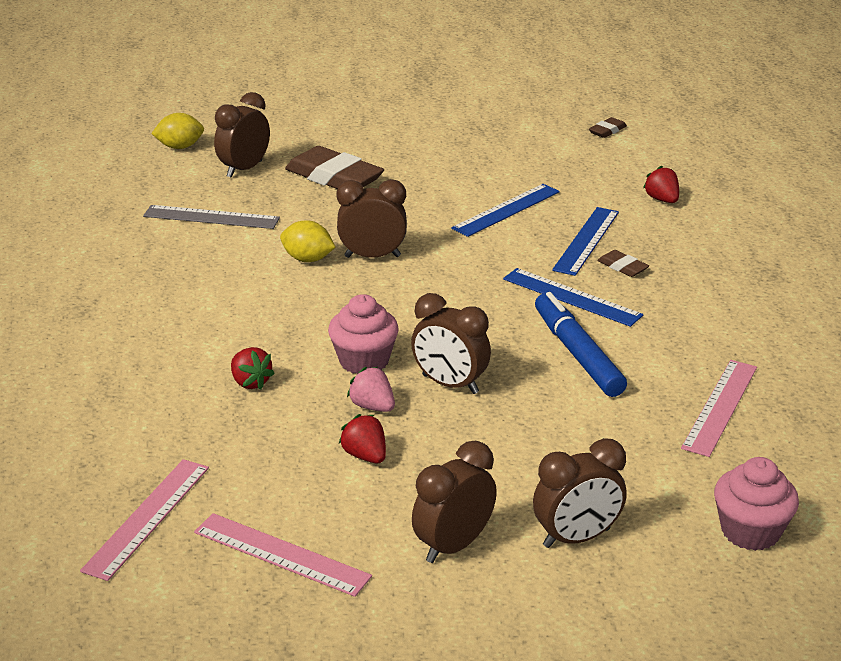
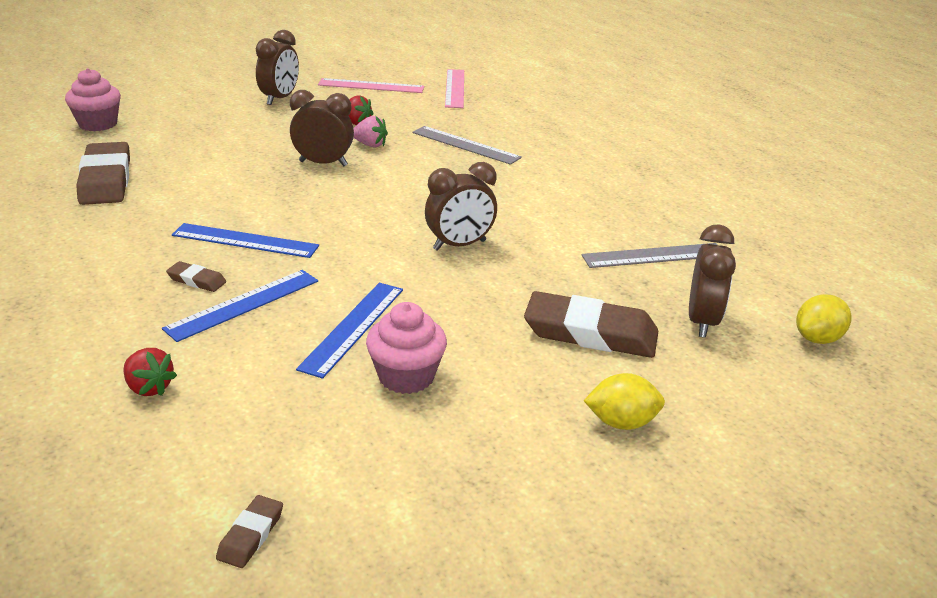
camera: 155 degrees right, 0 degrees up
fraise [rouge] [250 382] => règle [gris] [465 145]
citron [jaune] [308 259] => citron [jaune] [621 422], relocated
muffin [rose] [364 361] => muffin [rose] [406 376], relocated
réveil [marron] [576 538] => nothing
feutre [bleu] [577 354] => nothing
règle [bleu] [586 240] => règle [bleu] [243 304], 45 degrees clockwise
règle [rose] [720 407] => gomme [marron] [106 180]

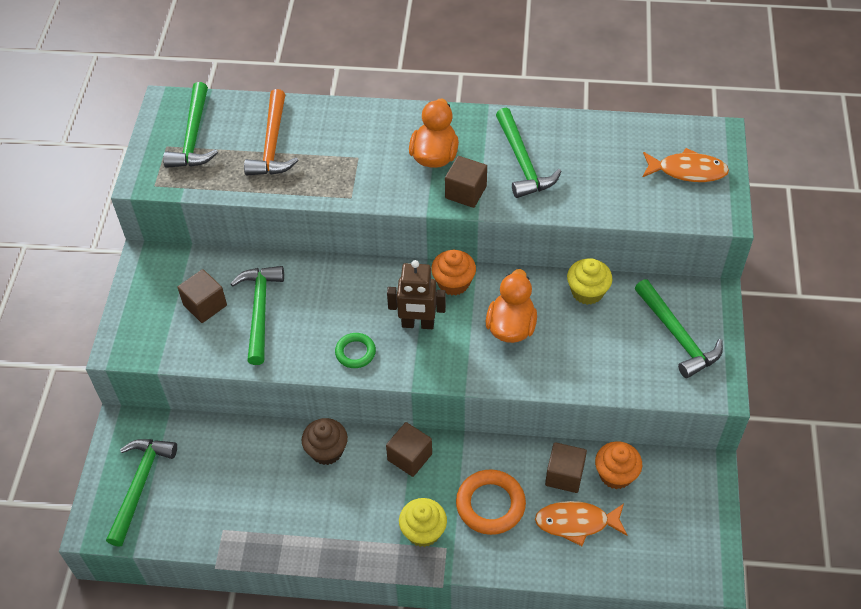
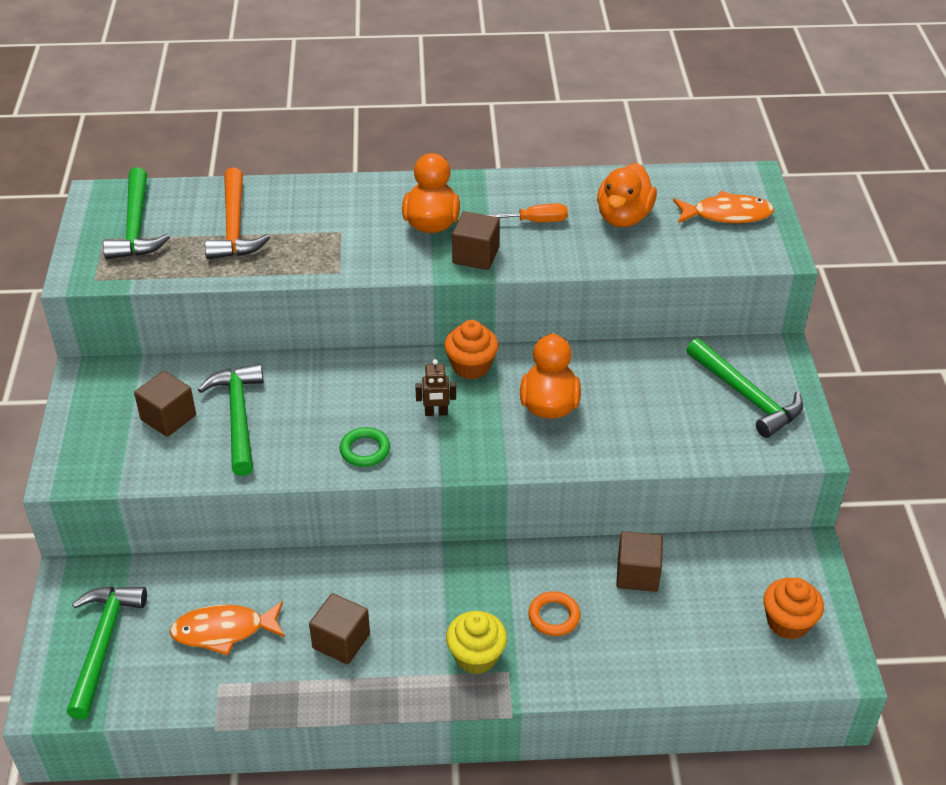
camera: 10 degrees left, 10 degrees down
muffin [marron] [326 451] => nothing
cube [marron] [409 457] => cube [marron] [341 641], relocated
robot [marron] [418 324] => robot [marron] [436 413], x0.58
anneau [orange] [490 504] => anneau [orange] [554 616], x0.60
marteau [vert] [522 162] => tournevis [orange] [536 221]
poisson [orange] [576 523] => poisson [orange] [224 631], relocated
muffin [jaune] [587 292] => nothing
muffin [orange] [615 474] => muffin [orange] [788 622], relocated
nothing => canard [orange] [623 217]

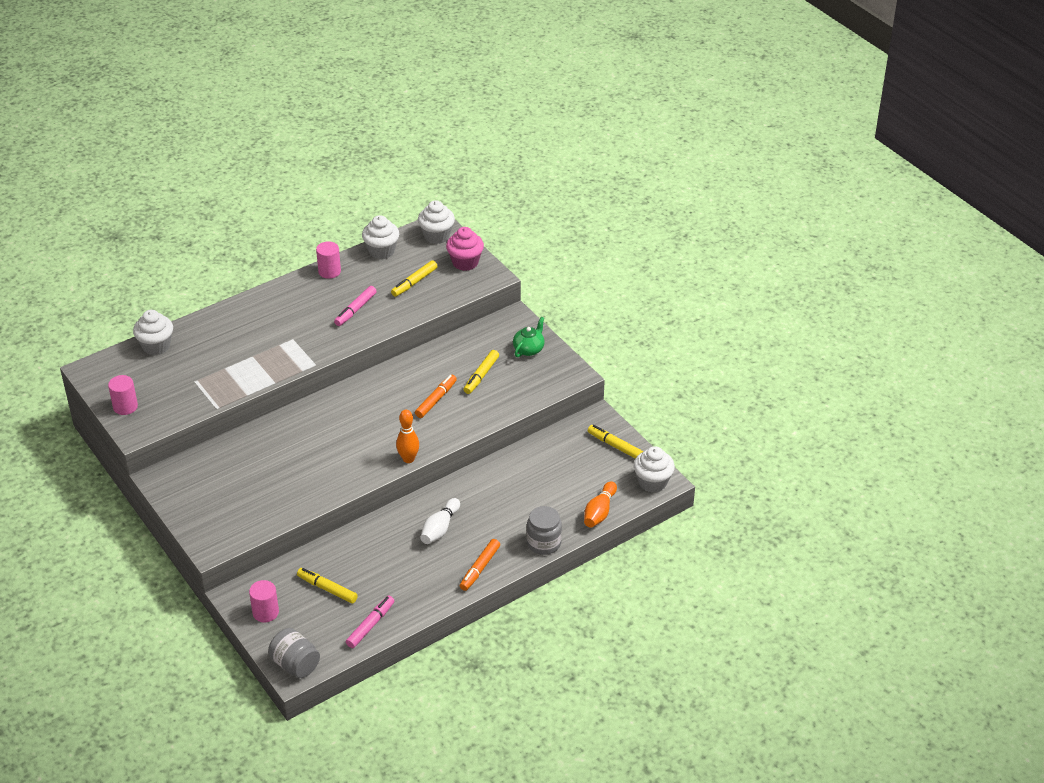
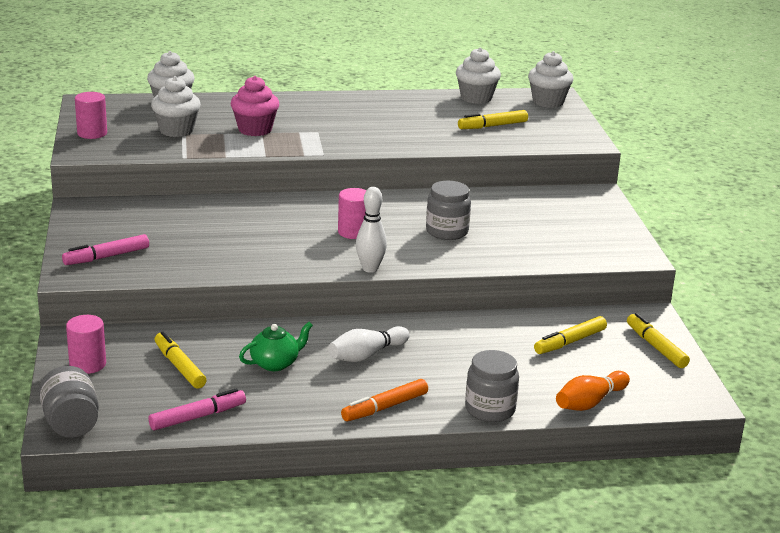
camera: 25 degrees right, 15 degrees down
cylindre [rose] [329 271] => cylindre [rose] [353 232], relocated
feutre [rose] [356 310] => feutre [rose] [107 257], relocated
quille [orange] [408 459] => quille [blanc] [370 268]
feutre [orange] [435 400] => bocal [gris] [447 231]
muffin [rose] [465 262] => muffin [rose] [255 129], relocated
feutre [jaune] [481 375] => feutre [jaune] [570 342], relocated
théière [vert] [529 349] => théière [vert] [275 363], relocated
muffin [blanc] [652 482] => muffin [blanc] [176 130], relocated

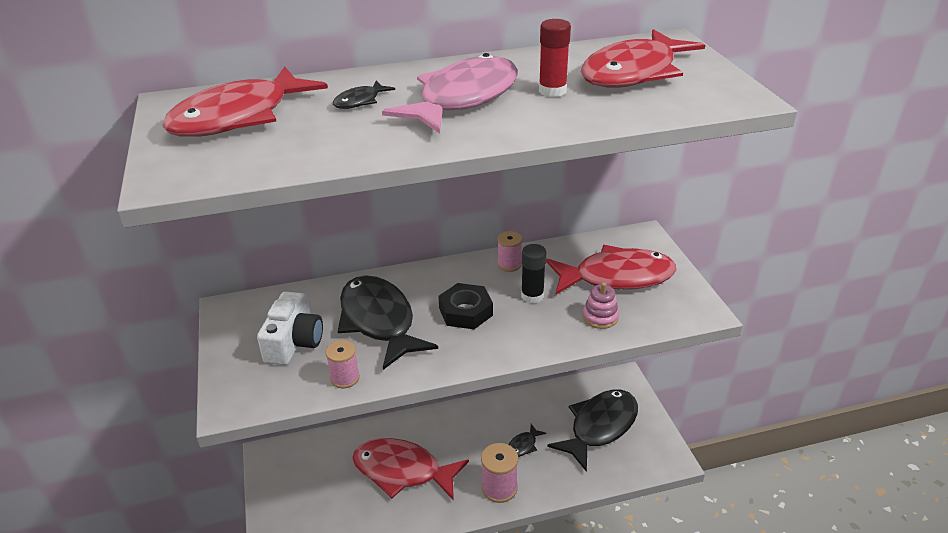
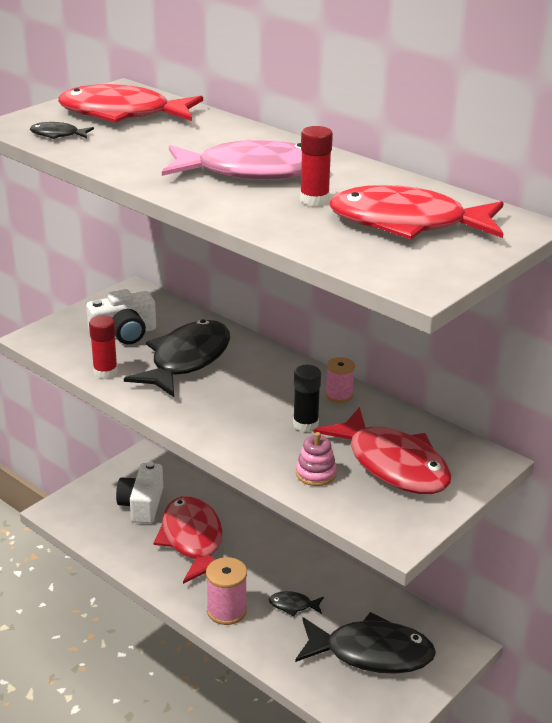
camera: 55 degrees right, 5 degrees down
bobine [rose] [345 378] => bâton de colle [rouge] [105 372]
poisson [noir] [360 101] => poisson [noir] [58 135], relocated
écrou [noir] [466 311] => nothing
nothing => appareil photo [blanc] [142 504]

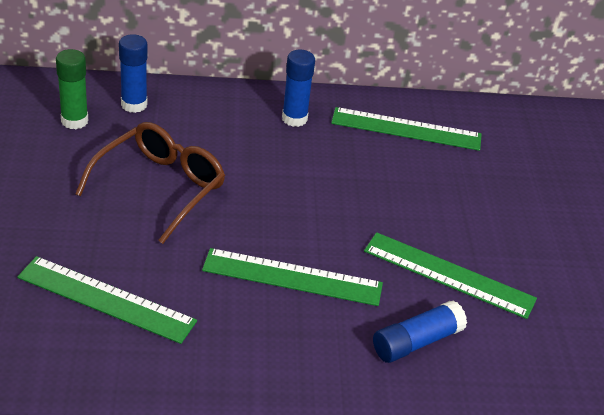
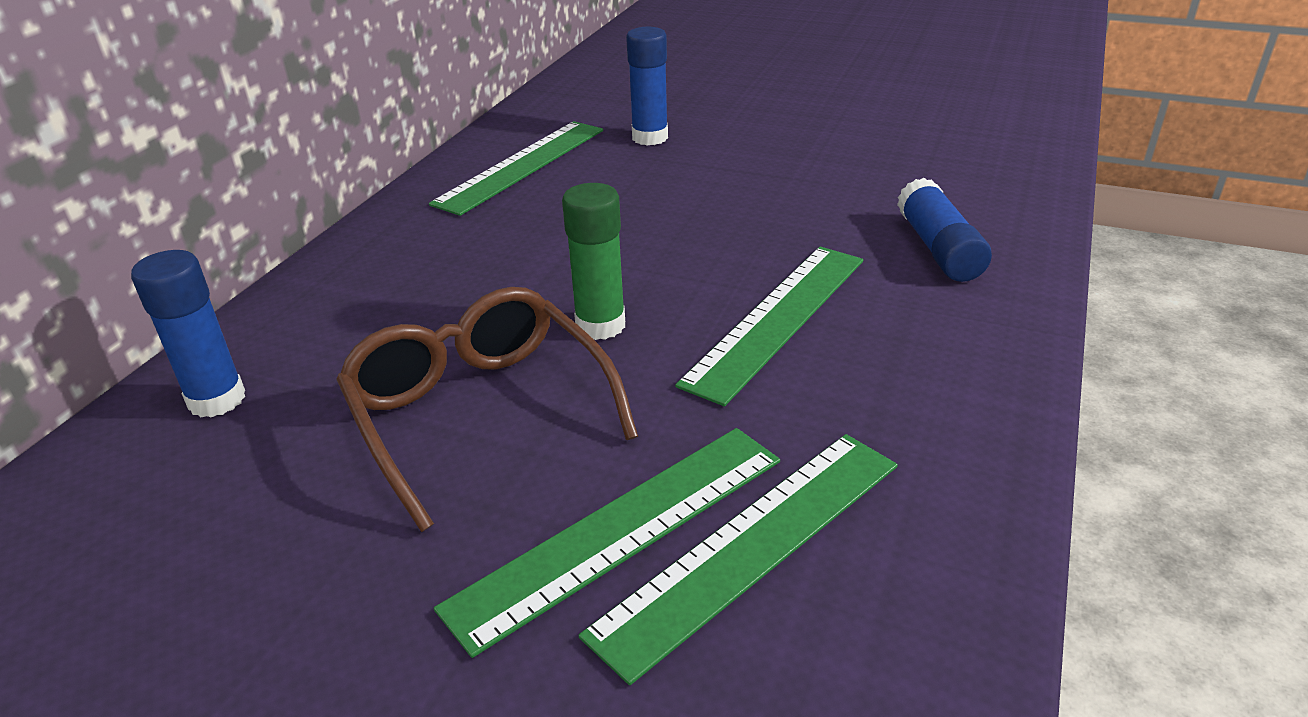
camera: 60 degrees left, 5 degrees down
bâton de colle [vert] [74 121] => bâton de colle [vert] [600 325], relocated
bâton de colle [bleu] [294 119] => bâton de colle [bleu] [650 138], relocated
règle [vert] [449 275] => règle [vert] [620 530], relocated

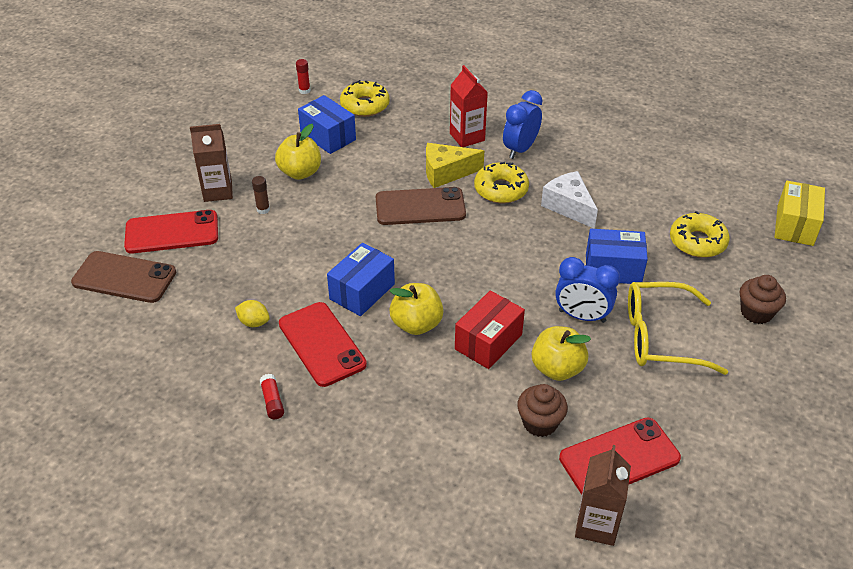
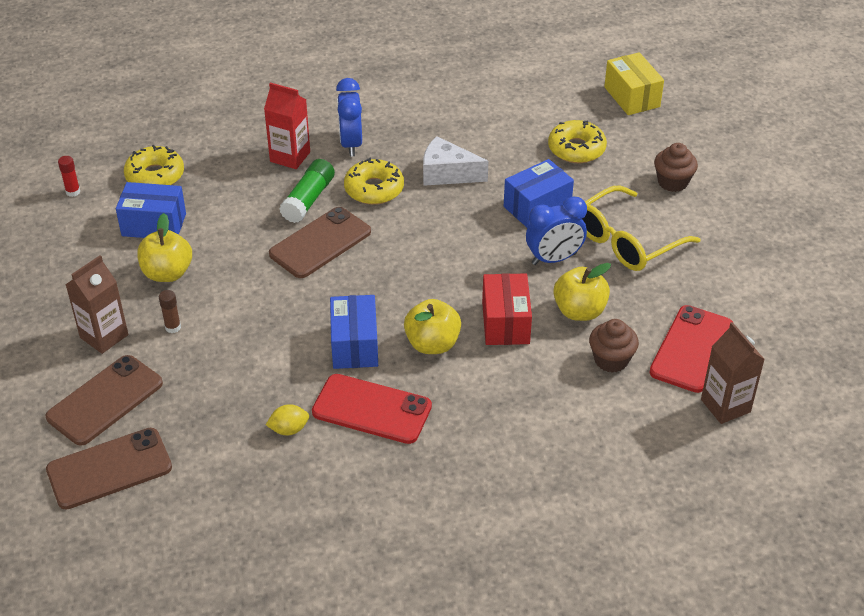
camera: 40 degrees left, 0 degrees up
téléphone [rouge] [172 232] => téléphone [marron] [105 400]
bâton de colle [rouge] [272 401] => nothing
fromage [jaune] [446 173] => bâton de colle [vert] [308 200]

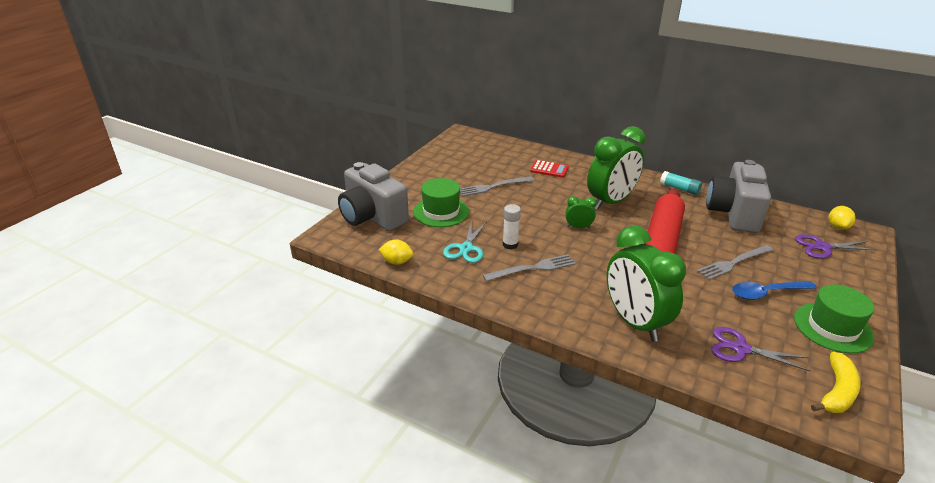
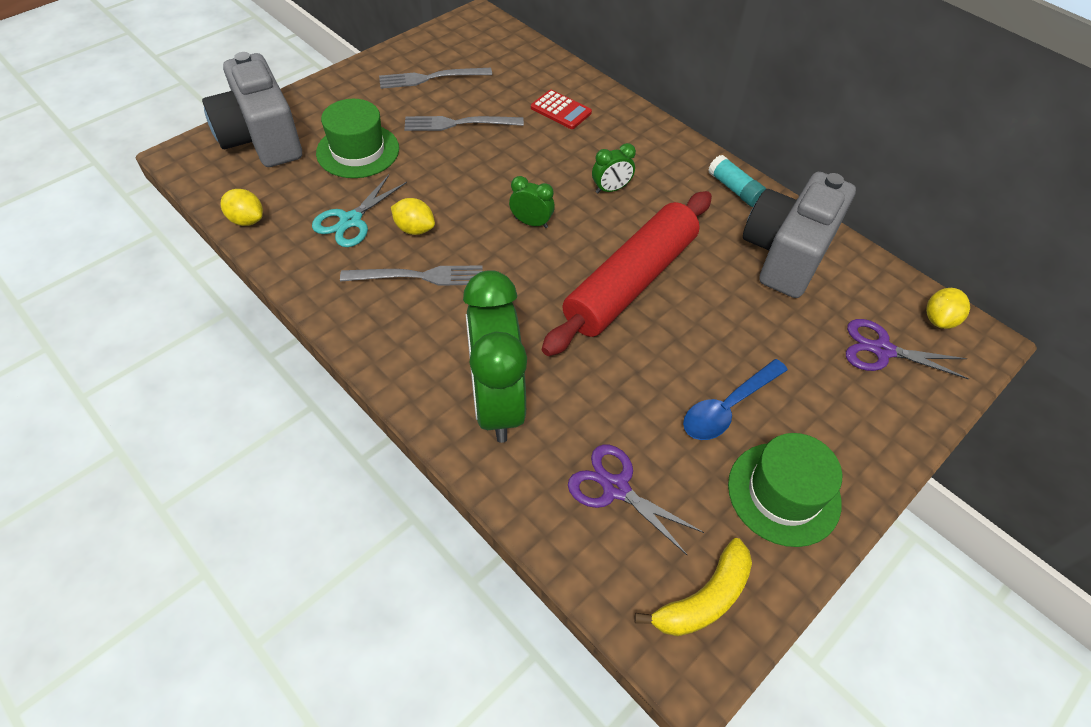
camera: 15 degrees right, 20 degrees up
bâton de colle [blanc] [510 244] => citron [jaune] [414 229]
réveil [vert] [610 202] => réveil [vert] [611 189], x0.44
fourchette [gris] [734 263] => fourchette [gris] [431 78], relocated
cuillère [bleu] [766 293] => cuillère [bleu] [728 407], 45 degrees counterclockwise

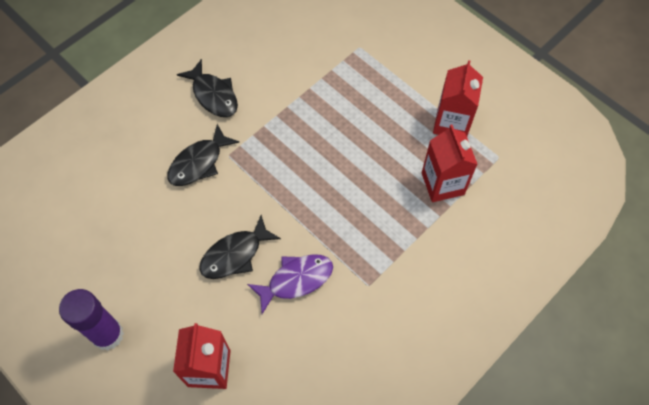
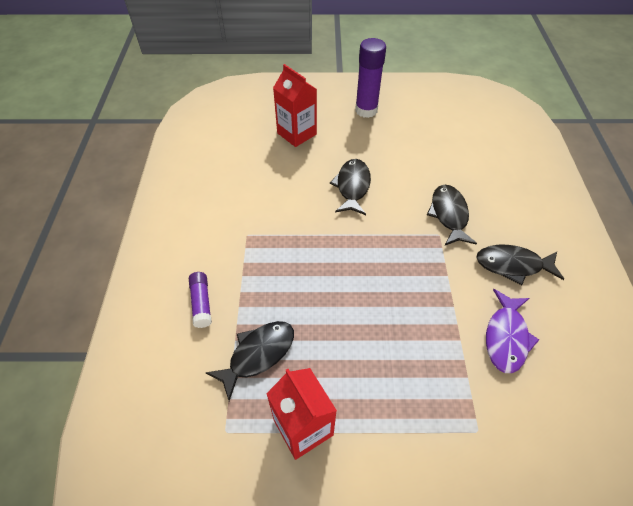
camera: 135 degrees right, 10 degrees down
poisson [violet] [296 280] => poisson [violet] [506 337], relocated
brique de lait [rouge] [442 183] => poisson [noir] [258 354]
nothing => bâton de colle [violet] [201 303]

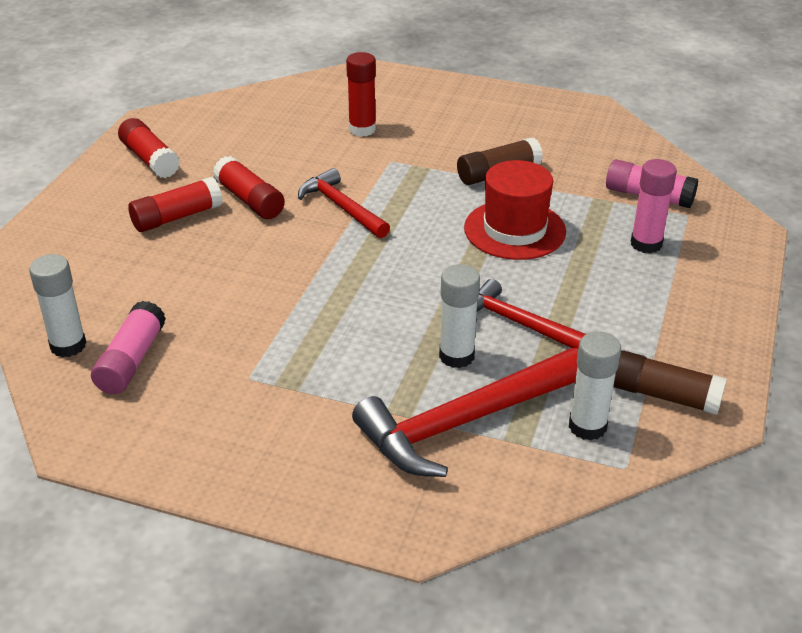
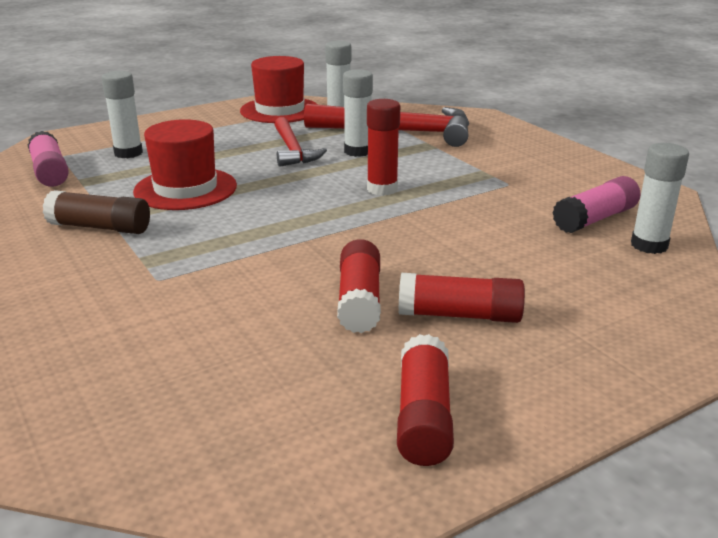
camera: 140 degrees left, 10 degrees down
marteau [rouge] [341 207] => nothing
bâton de colle [rouge] [362 129] => bâton de colle [rouge] [382 189], relocated
bâton de colle [marron] [664 395] => chapeau [rouge] [280 110]
bâton de colle [rose] [646 244] => bâton de colle [blanc] [128 153]

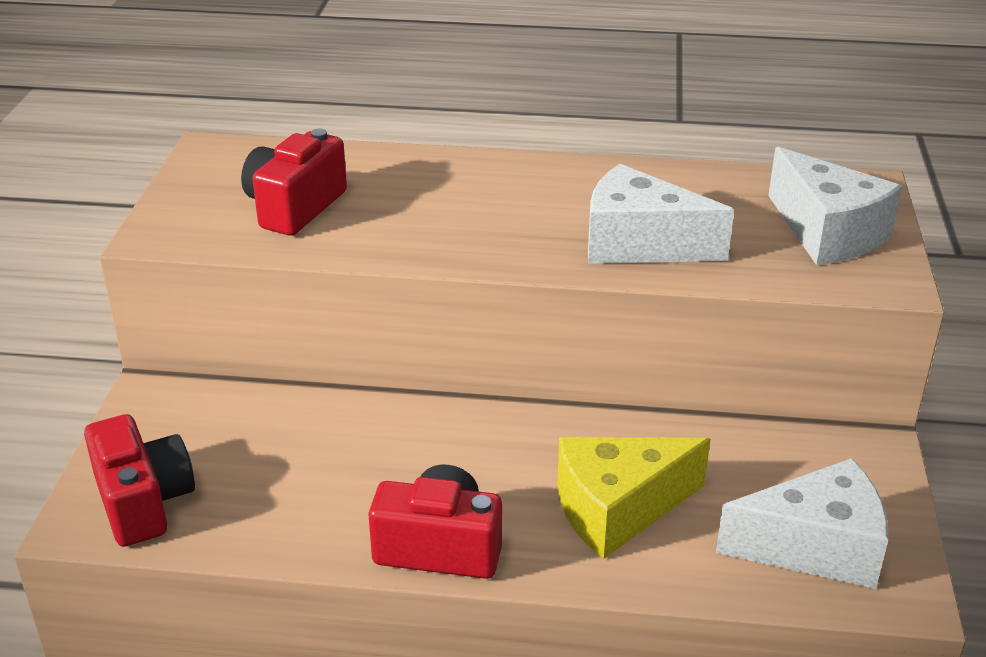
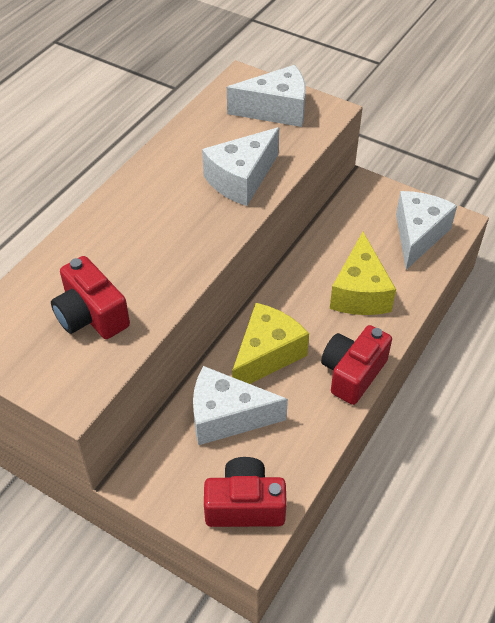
camera: 65 degrees left, 15 degrees up
nothing => fromage [blanc] [227 417]
nothing => fromage [jaune] [266 355]

